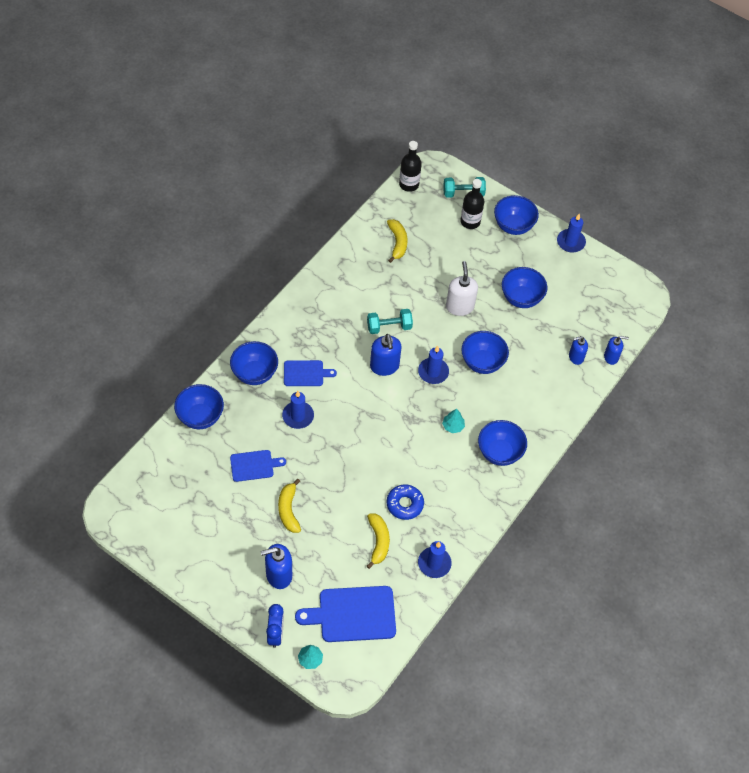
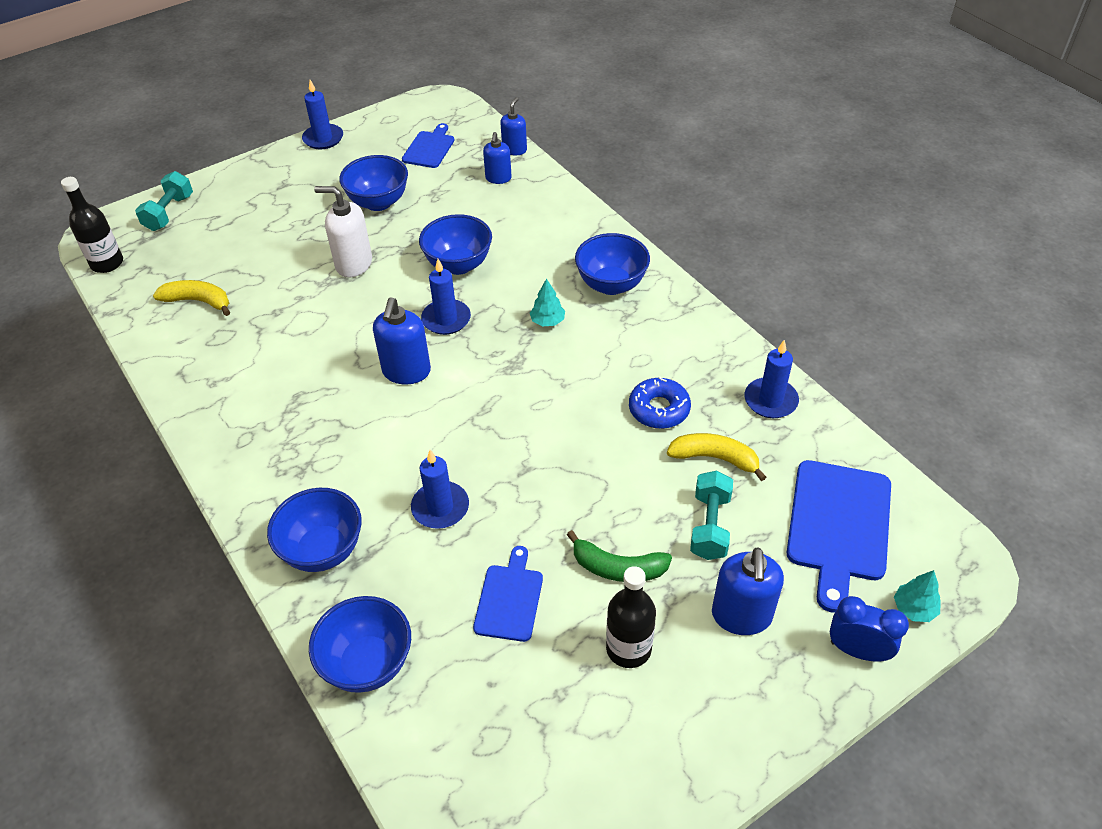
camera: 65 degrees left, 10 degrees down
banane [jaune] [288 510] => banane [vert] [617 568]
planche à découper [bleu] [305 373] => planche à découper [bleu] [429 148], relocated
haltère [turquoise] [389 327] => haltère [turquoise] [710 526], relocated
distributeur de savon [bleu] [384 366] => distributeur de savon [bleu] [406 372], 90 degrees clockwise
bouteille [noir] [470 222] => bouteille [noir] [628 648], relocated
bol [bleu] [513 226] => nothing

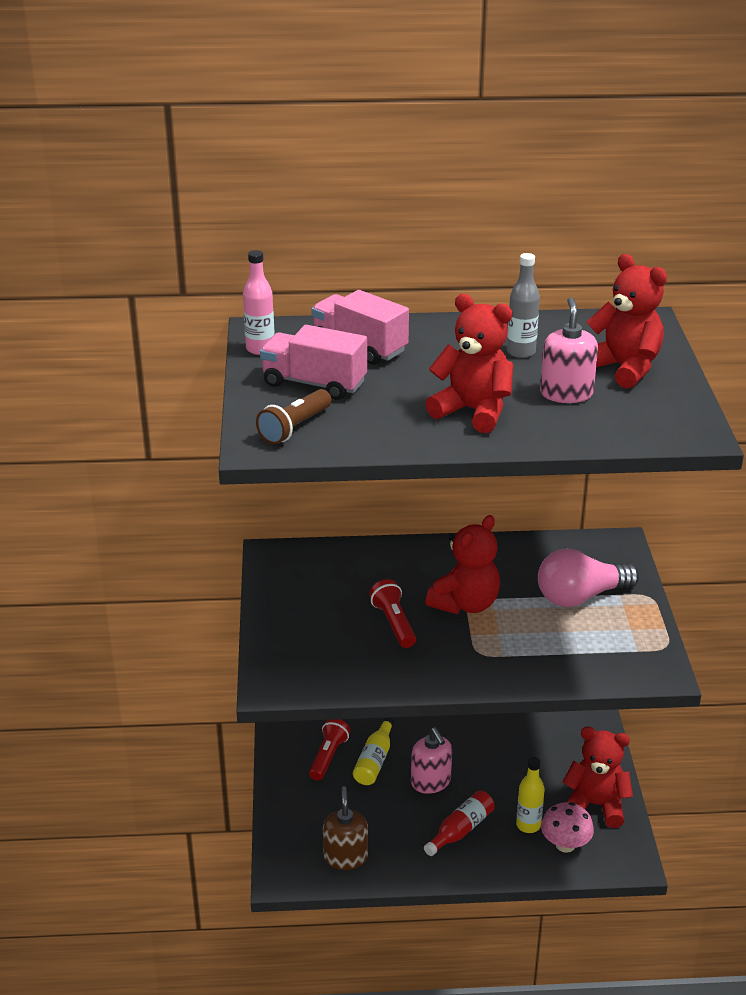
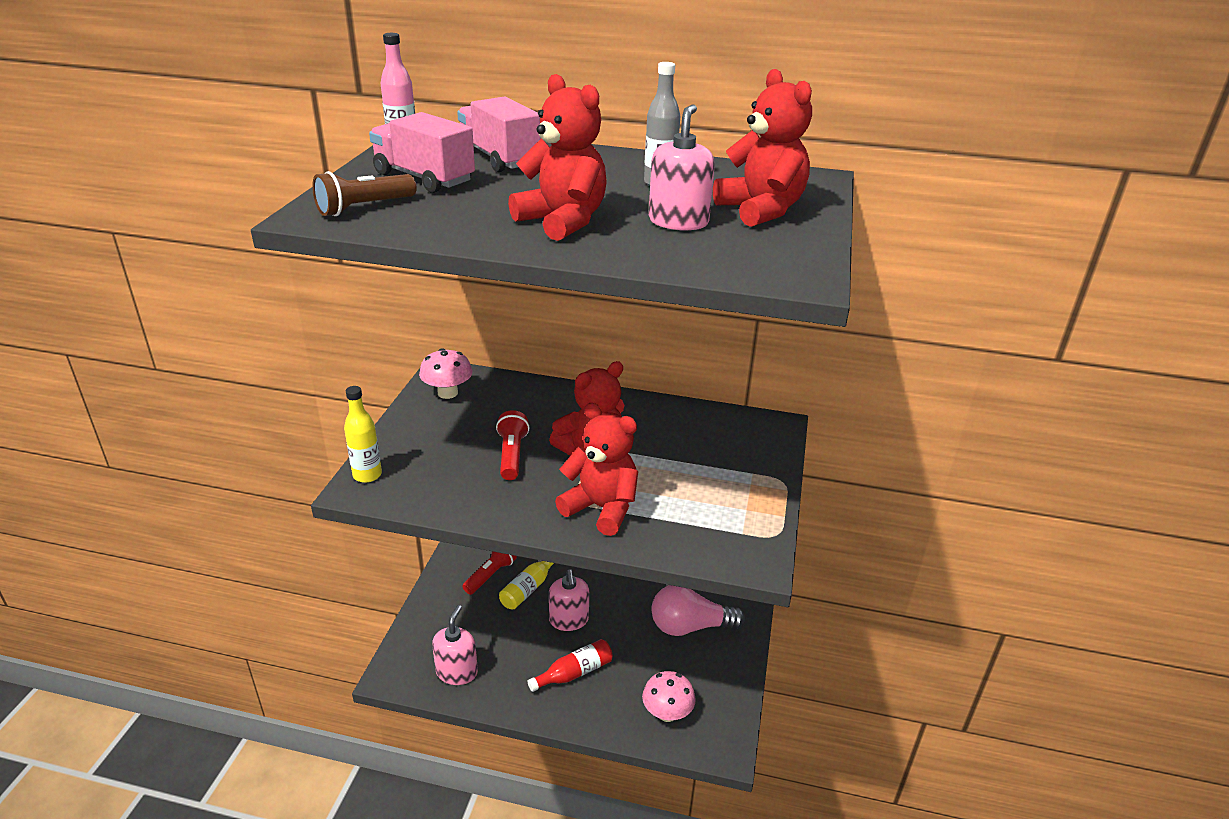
camera: 15 degrees right, 0 degrees up
distributeur de savon [marron] [345 857] => distributeur de savon [rose] [457 672]
bouteille [jaune] [528 825] => bouteille [jaune] [367 475], relocated
ampoule [rose] [580 596] => ampoule [rose] [690 626], relocated
ours en peluche [rouge] [595 805] => ours en peluche [rouge] [601 508], relocated
nothing => champignon [rose] [447 393]

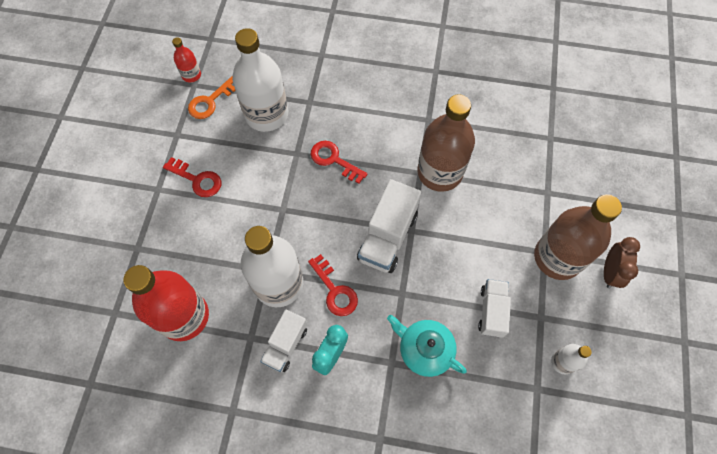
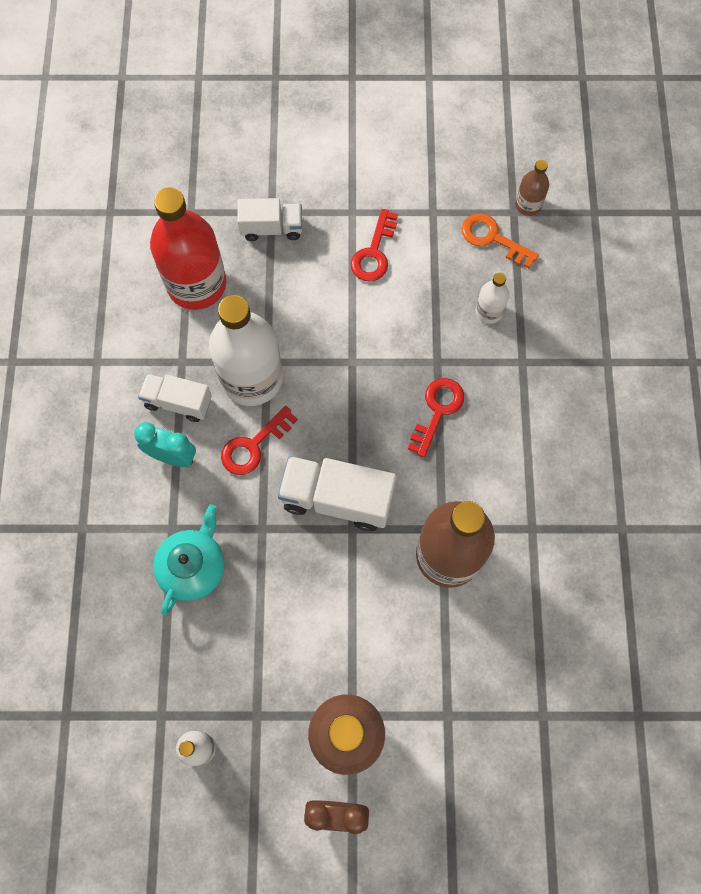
camera: 80 degrees right, 5 degrees up
bouteille [rouge] [191 75] => bouteille [marron] [528 205]
bouteille [blanc] [266 114] => bouteille [blanc] [489 311], x0.46
camion [blanc] [491 311] => camion [blanc] [272 228], relocated

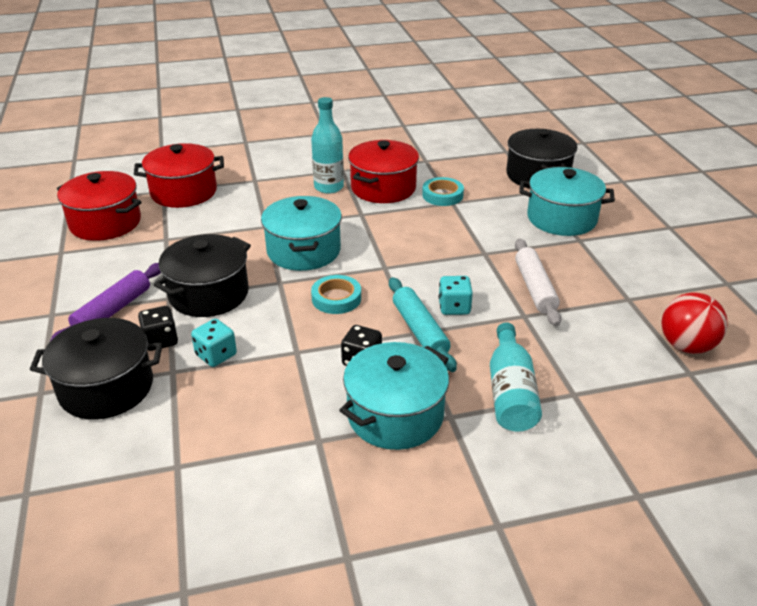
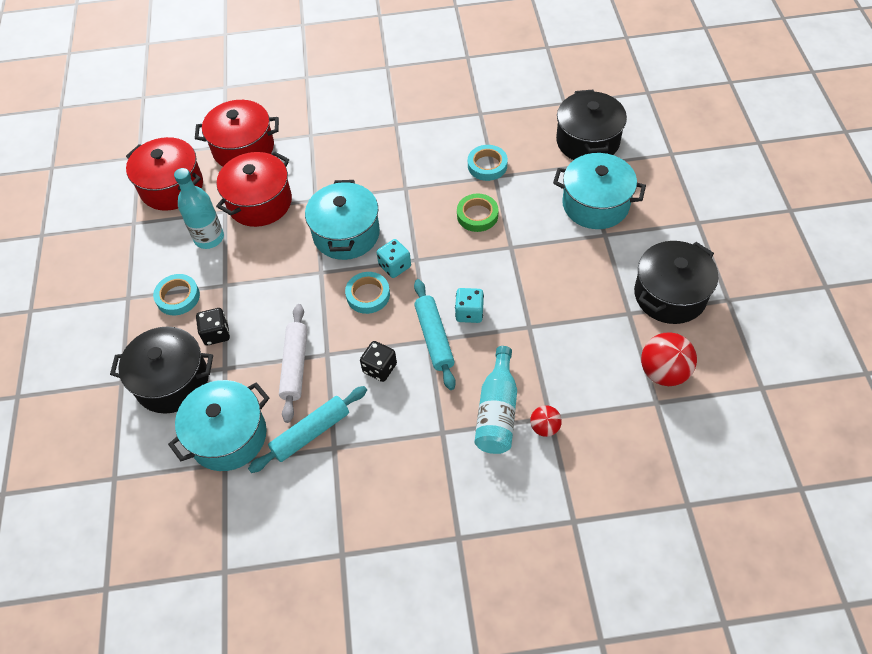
camera: 10 degrees right, 20 degrees up
rouleau à pâtisserie [violet] [113 311] => ruban adhésif [turquoise] [178 297]
marmite [noir] [209 294] => marmite [noir] [670 295], relocated
dé [turquoise] [216 355] => dé [turquoise] [395 266], relocated
bouteille [turquoise] [329 187] => bouteille [turquoise] [209 238], relocated
marmite [turquoise] [395 415] => marmite [turquoise] [228 436], relocated
marmite [rouge] [383 188] => marmite [rouge] [260 202], relocated
rouleau à pâtisserie [blanc] [534 288] => rouleau à pâtisserie [blanc] [295 366], relocated
nothing => rouleau à pâtisserie [turquoise] [310 433]
nothing => ruban adhésif [vert] [477 215]
nothing => balle [rouge] [544 427]

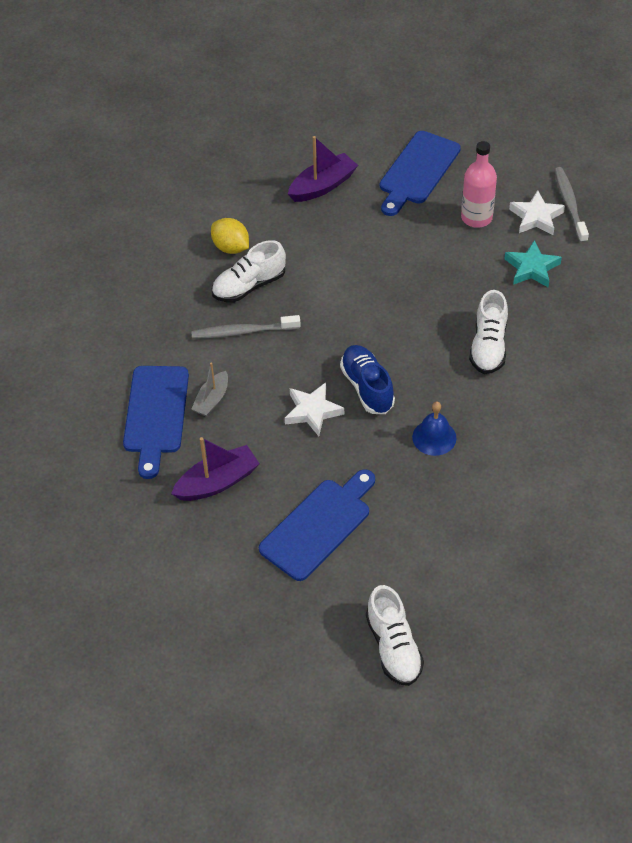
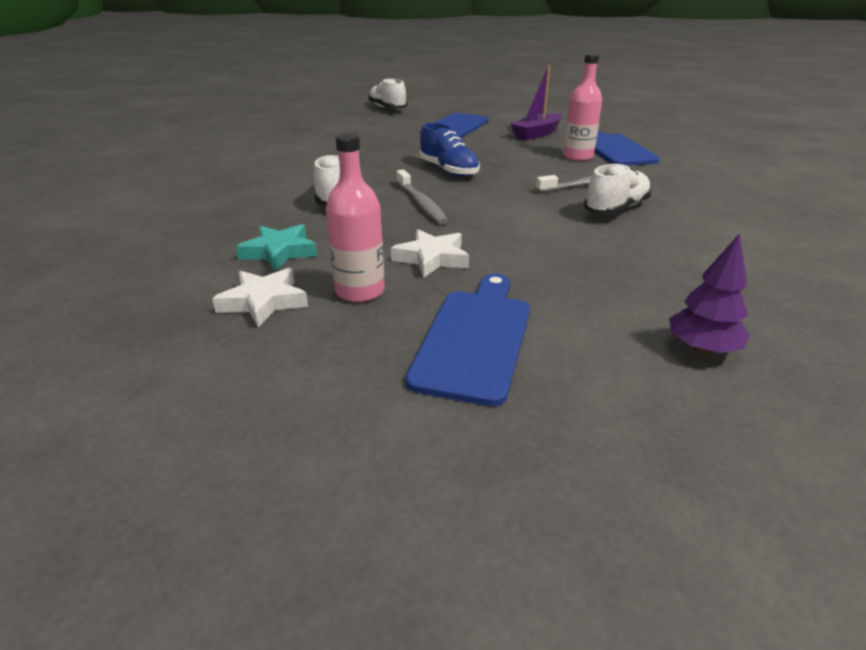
camera: 165 degrees right, 20 degrees down
bateau [gris] [212 400] => bouteille [rose] [577 157]
citron [jaune] [231 247] => nothing
étoile [blanc] [312 411] => étoile [blanc] [432 258], relocated
bateau [violet] [322 186] => nothing
cloche [bleu] [434 437] => nothing
brosse à dents [gris] [569 204] => brosse à dents [gris] [421 203], relocated
nothing => arbre [violet] [702 349]

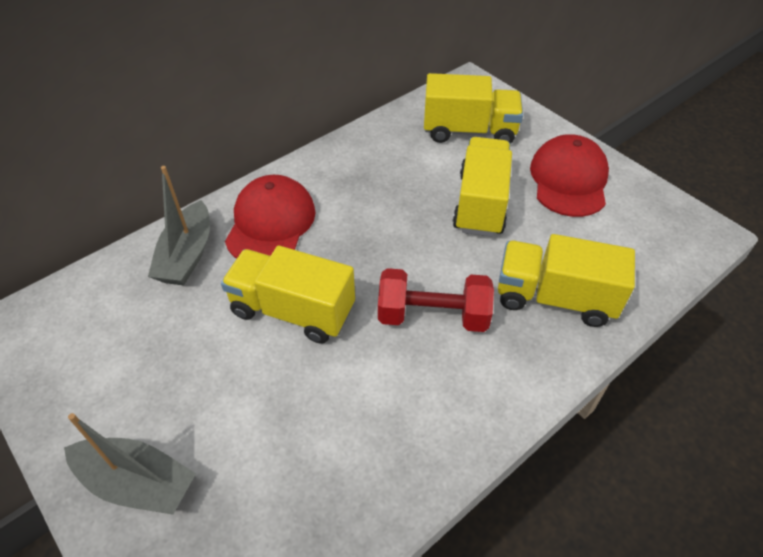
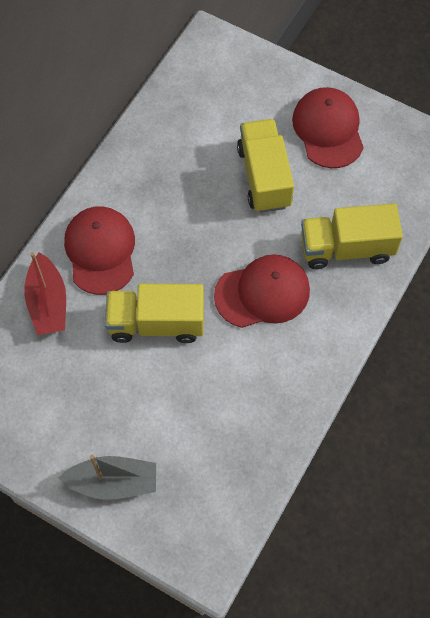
camera: 20 degrees left, 15 degrees up
bateau [gris] [187 255] => bateau [rouge] [48 303]
haltère [rouge] [433 316] => casquette [rouge] [262 293]
camion [jaune] [469 131] => nothing

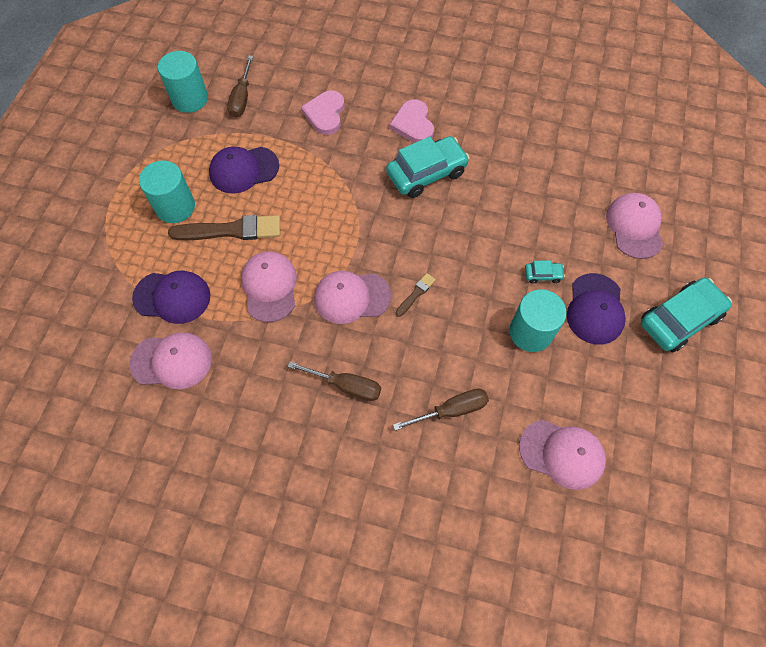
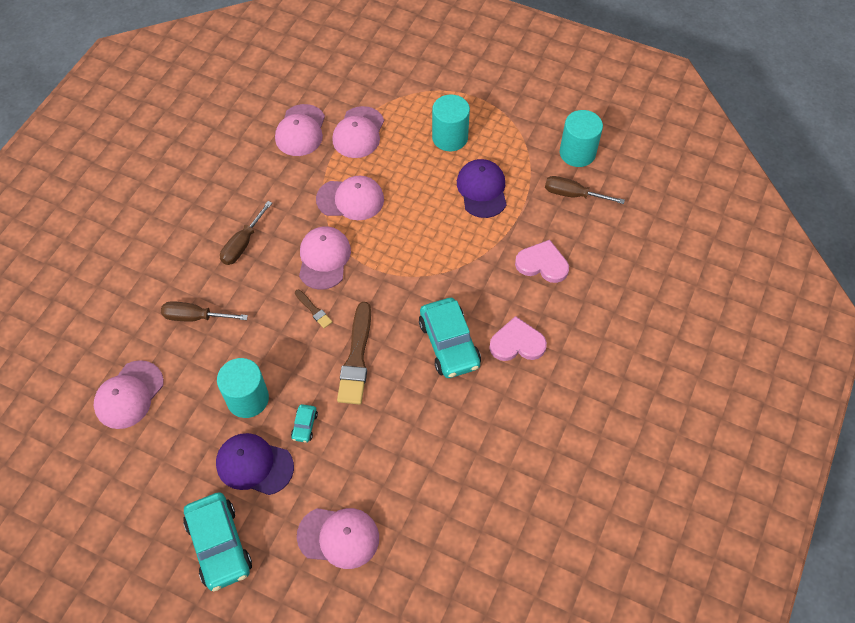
camera: 100 degrees right, 5 degrees down
casquette [violet] [172 297] => casquette [rose] [358 133]
pinceau [marron] [231 230] => pinceau [marron] [356 358], relocated
tournevis [marron] [451 410] => tournevis [marron] [196 317], 105 degrees clockwise

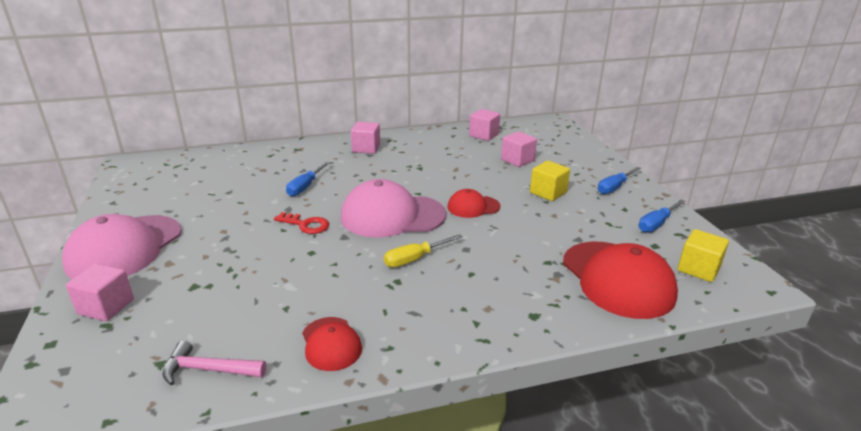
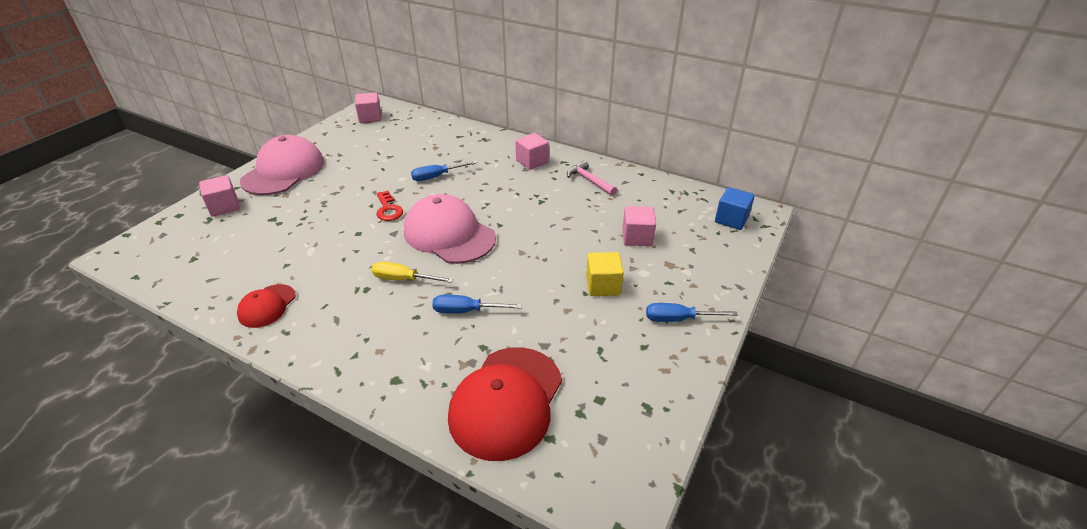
camera: 45 degrees right, 10 degrees up
casquette [rose] [125 248] => casquette [rose] [283 171], 135 degrees clockwise
marteau [rose] [208 370] => marteau [rose] [589 180], relocated
casquette [rouge] [473 207] => nothing
cube [rose] [484 135] => cube [rose] [370 117], relocated
tournevis [bleu] [656 224] => tournevis [bleu] [466 311], relocated
cube [jaune] [698 269] => nothing
nothing => cube [bleu] [731 219]

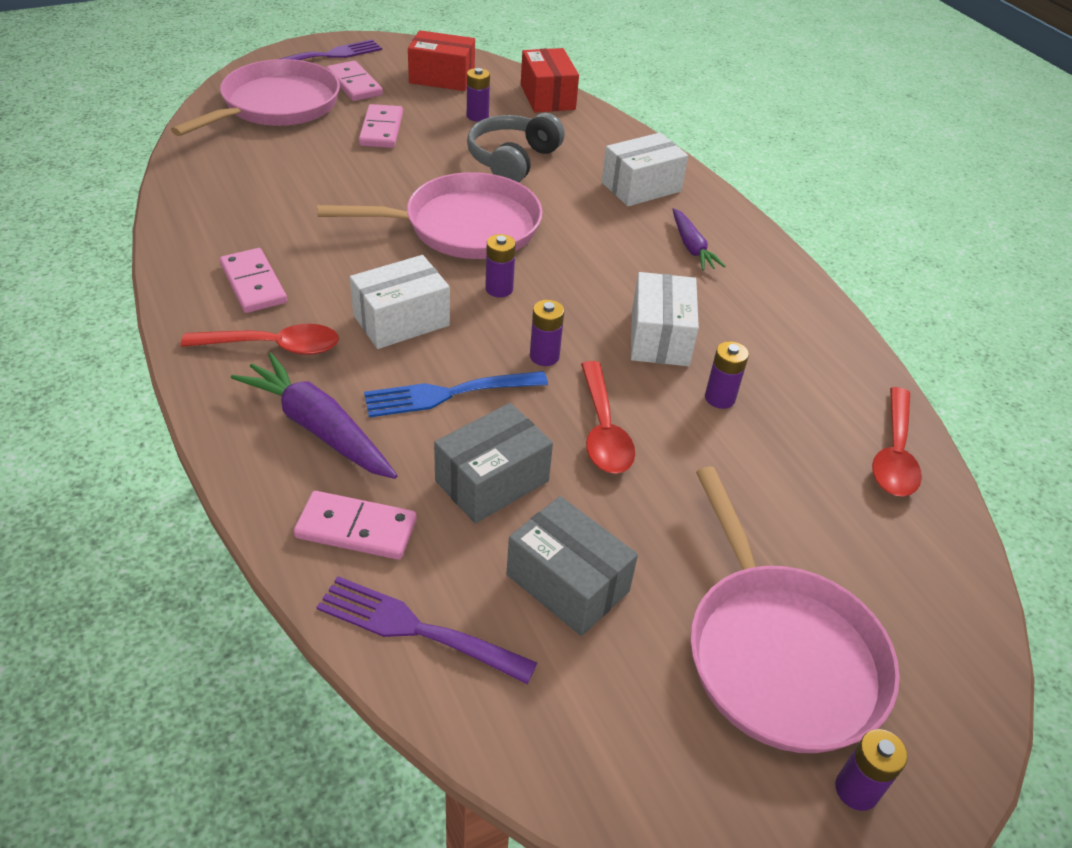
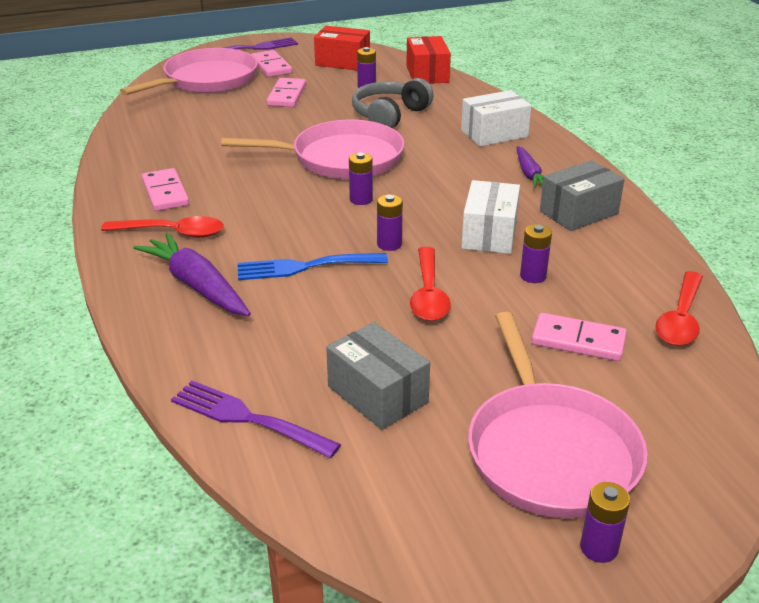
camera: 10 degrees right, 10 degrees down
domino [rose] [356 528] => domino [rose] [578 340], relocated
boîte [blanc] [401 320] => nothing
boîte [gris] [492 481] => boîte [gris] [578 212], relocated

